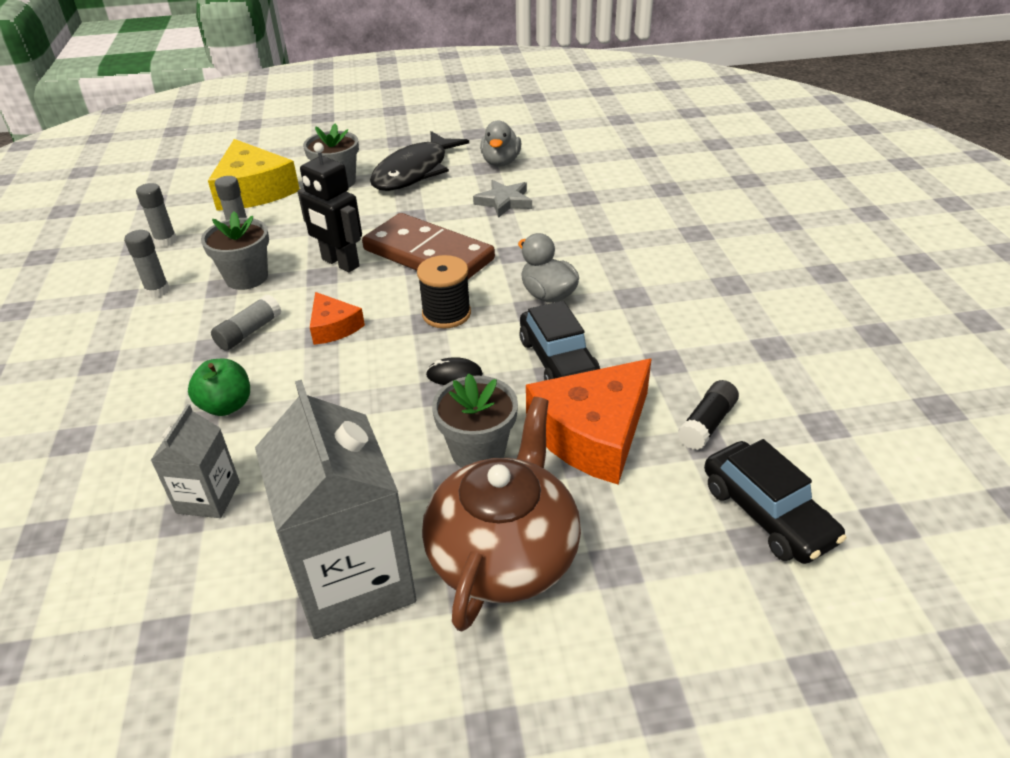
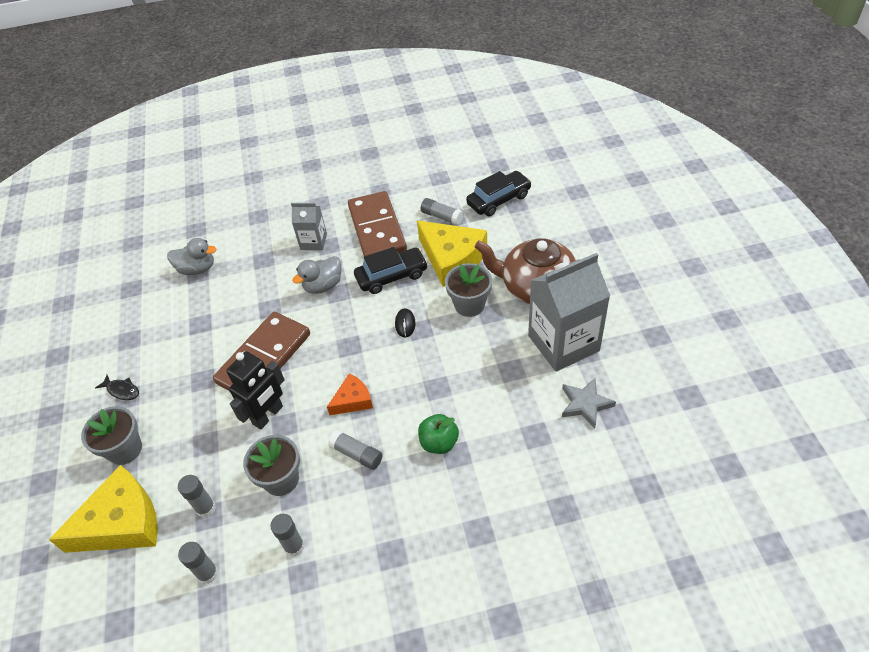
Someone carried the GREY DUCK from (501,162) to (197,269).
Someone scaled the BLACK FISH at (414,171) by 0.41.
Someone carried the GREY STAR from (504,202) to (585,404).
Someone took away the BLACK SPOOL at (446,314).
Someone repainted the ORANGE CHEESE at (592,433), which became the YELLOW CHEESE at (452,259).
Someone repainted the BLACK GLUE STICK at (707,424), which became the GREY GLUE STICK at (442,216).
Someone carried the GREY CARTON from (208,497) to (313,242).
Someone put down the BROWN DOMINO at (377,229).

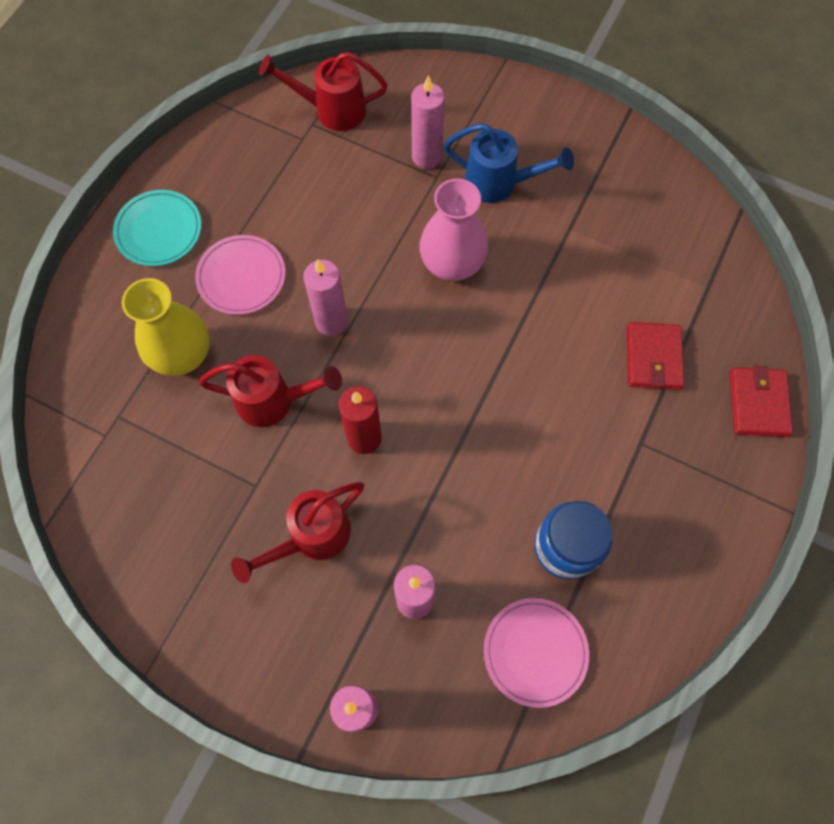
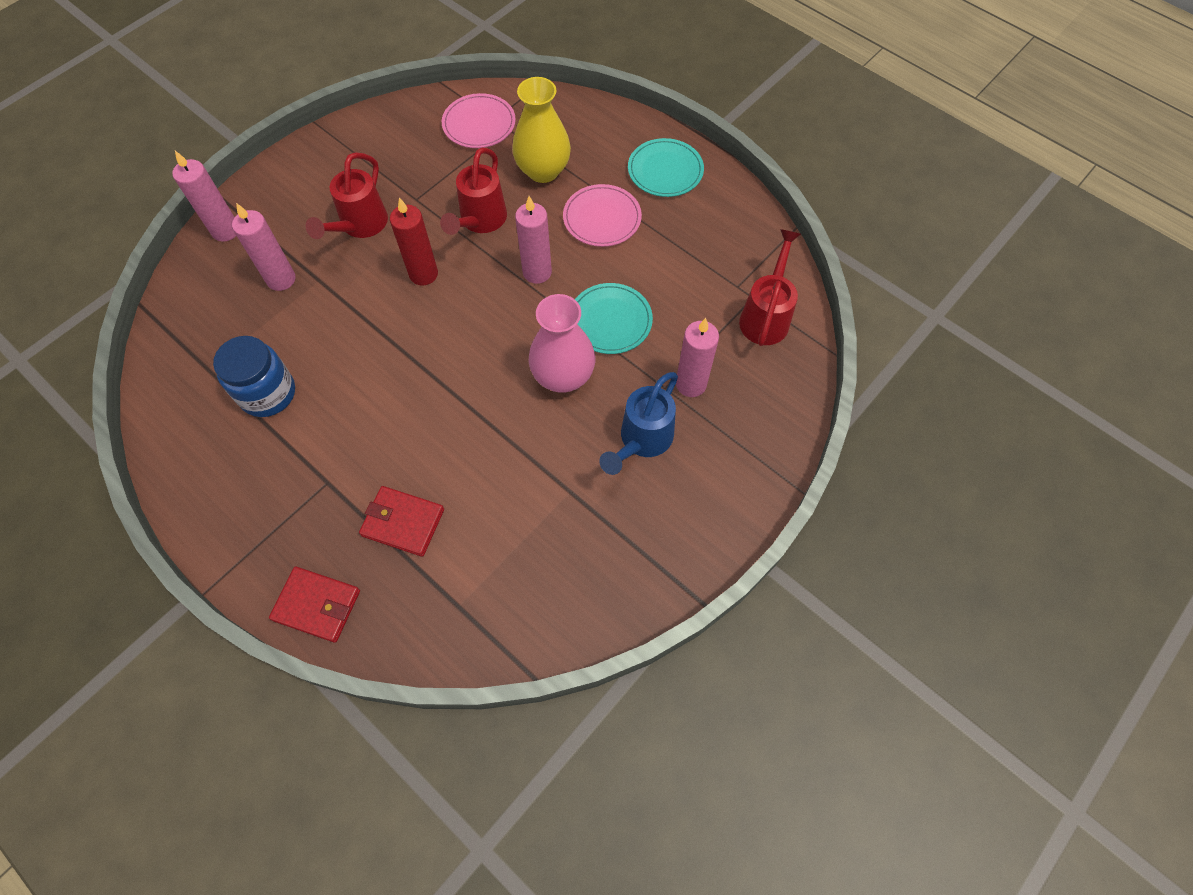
Someone rotated the RED WATERING CAN at (312,537) by 135 degrees counterclockwise.
Someone carried the PINK PLATE from (535,652) to (479,124).
Someone put down the TURQUOISE PLATE at (610,320).

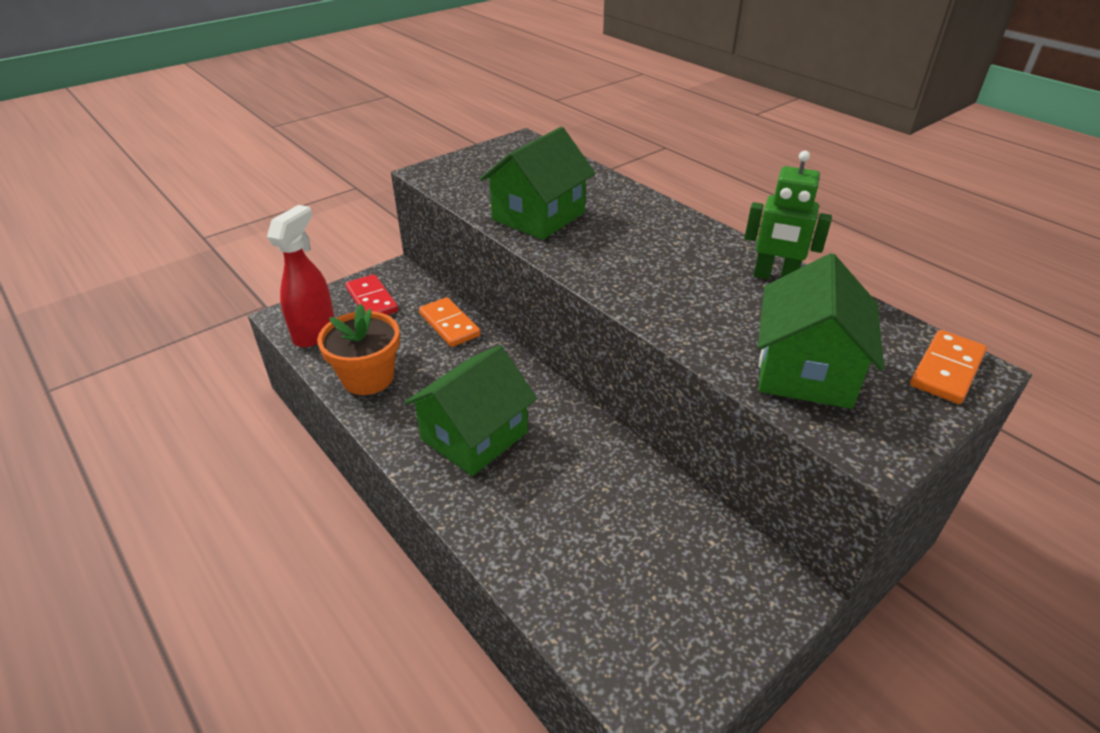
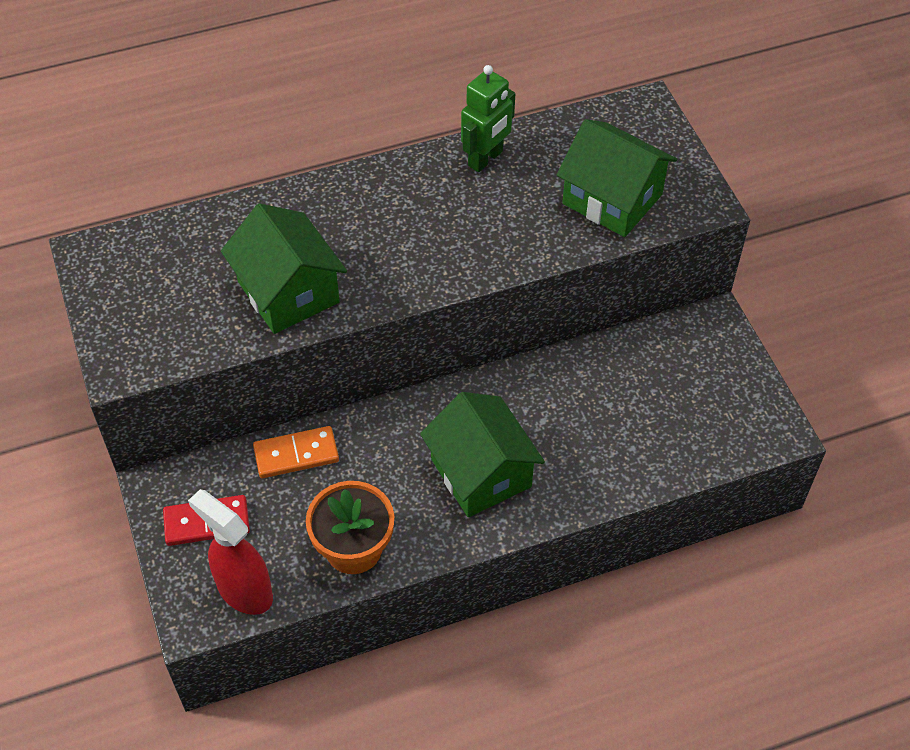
Someone took away the ORANGE DOMINO at (947,370).

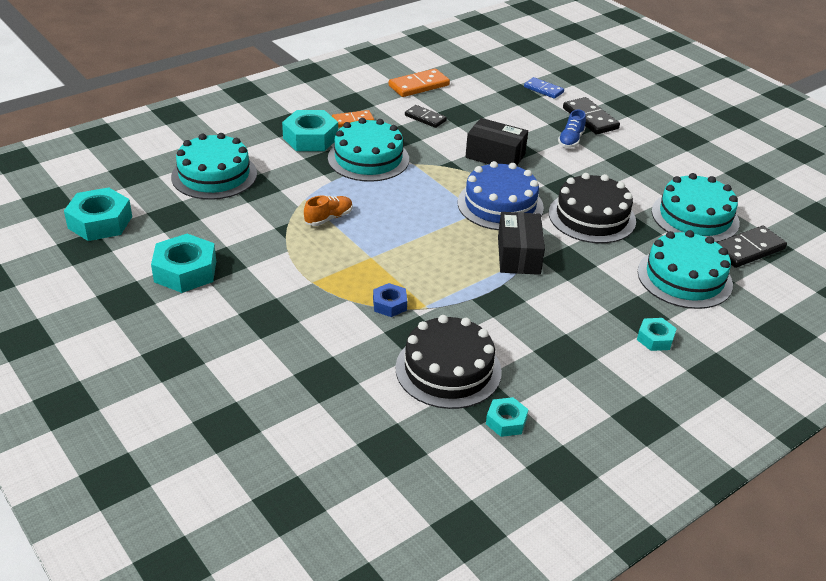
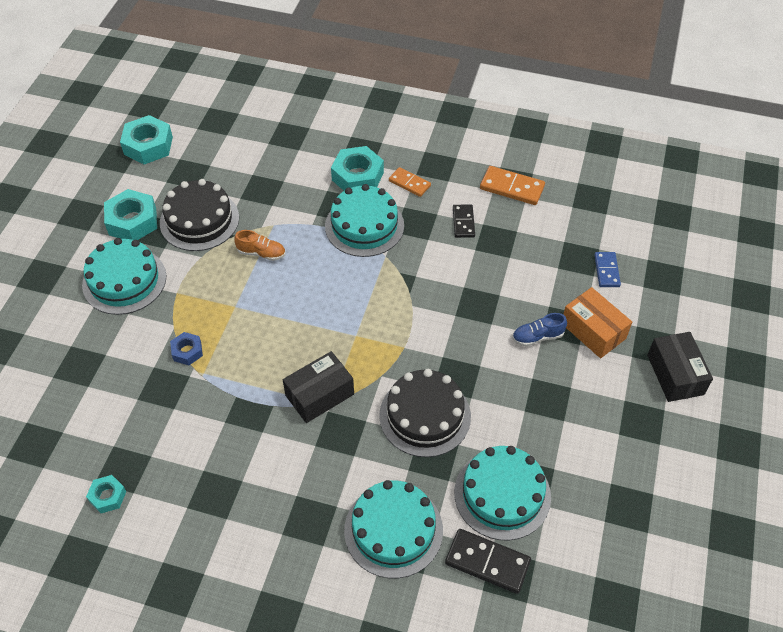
Someone swapped the BLACK DOMINO at (590,118) for the ORANGE BOX at (593,331).
Someone carried the BLACK BOX from (495,156) to (675,374).
Someone carried the TURQUOISE CAKE from (214,175) to (124,280).
Someone took away the BLUE CAKE at (500,205).
Someone carried the BLACK CAKE from (448,370) to (199,220).
Someone took away the TURQUOISE NUT at (655,339).

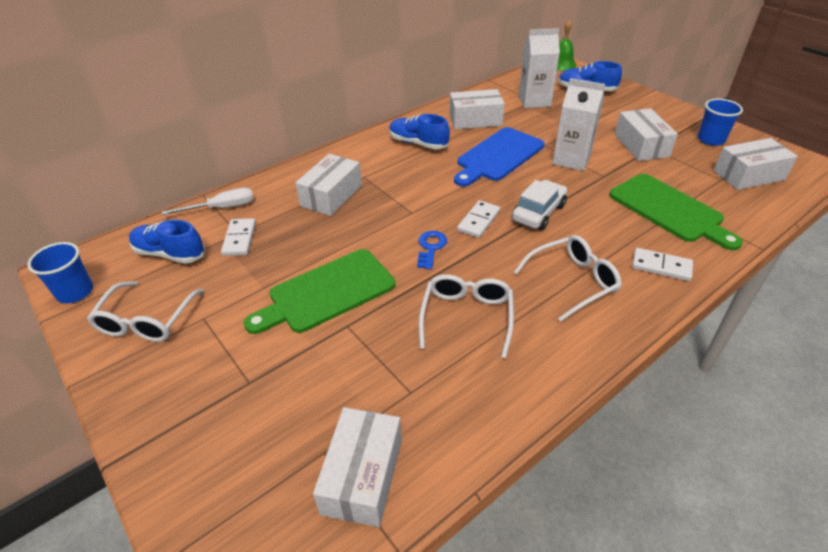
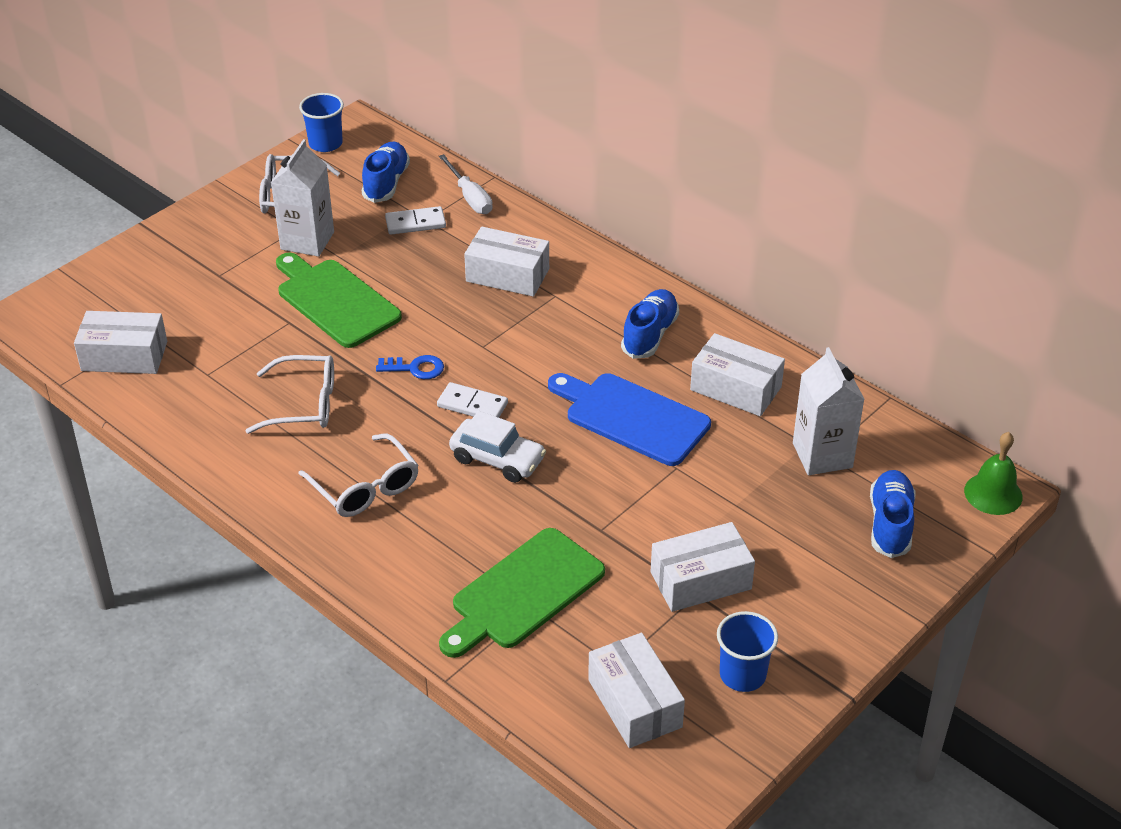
Someone carried the WHITE CARTON from (571,160) to (307,241).
Someone rotated the WHITE BOX at (475,120) by 45 degrees counterclockwise.
Someone took away the WHITE DOMINO at (661,266).

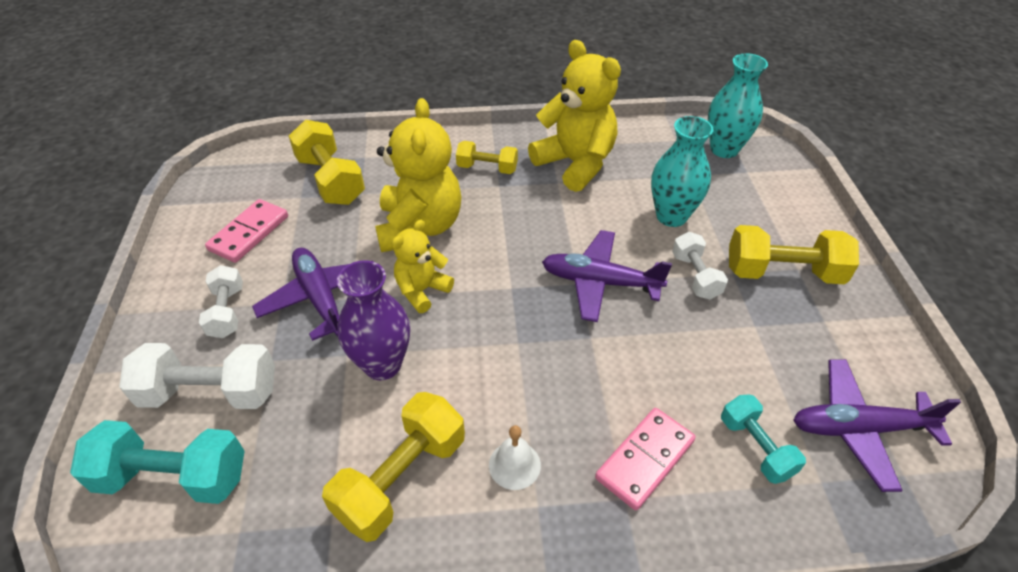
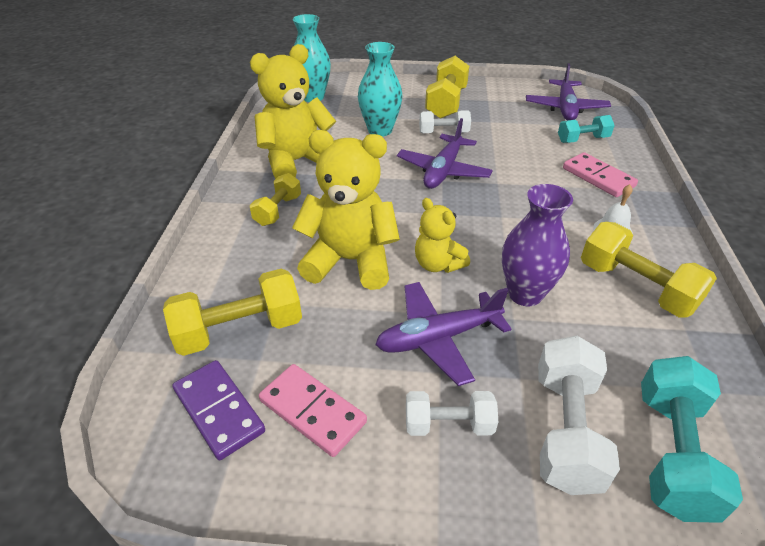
Someone put down the PURPLE DOMINO at (219,410).

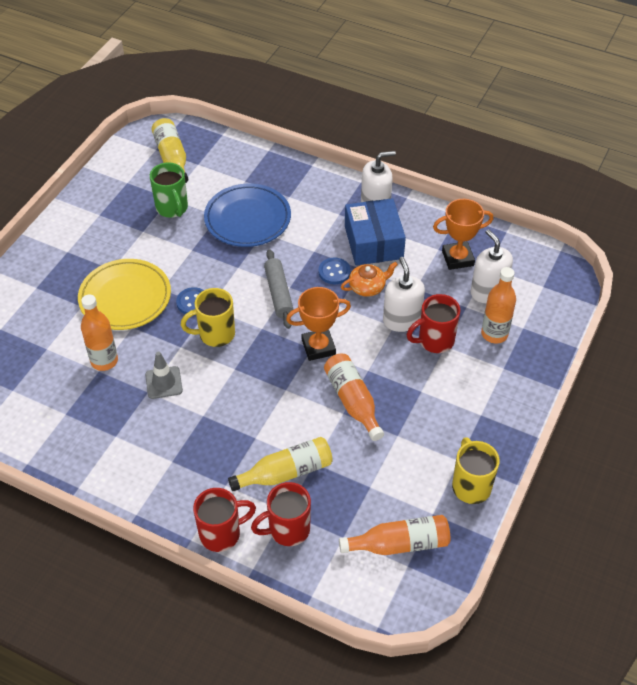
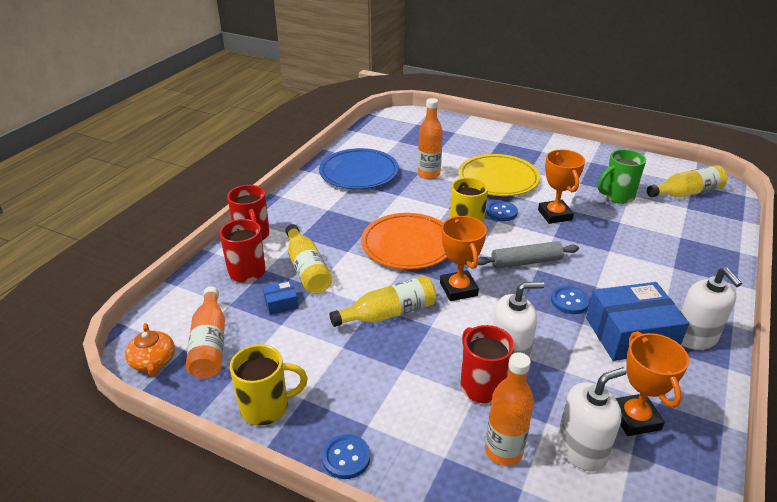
Someone carried the BLUE PLATE from (247,219) to (359,173).
Someone carried the ORANGE TEAPOT from (367,287) to (153,361).
Someone took away the GREY TRAFFIC CONE at (164,383).
Someone repainted the ORANGE BOTTLE at (353,401), which became the YELLOW BOTTLE at (388,313).
Someone put down the ORANGE TROPHY at (554,215).
Someone put down the ORANGE PLATE at (408,245).
Someone put down the BLUE BOX at (281,303).
Someone put down the BLUE BUTTON at (346,458).

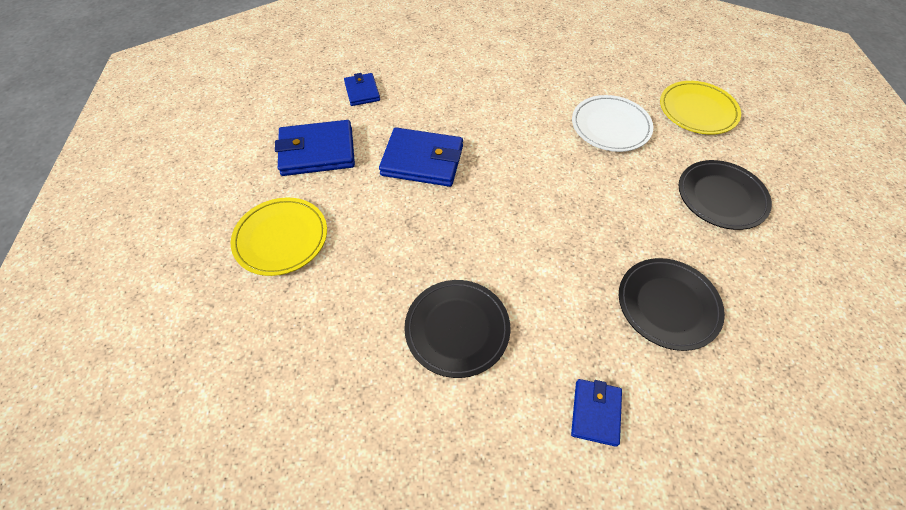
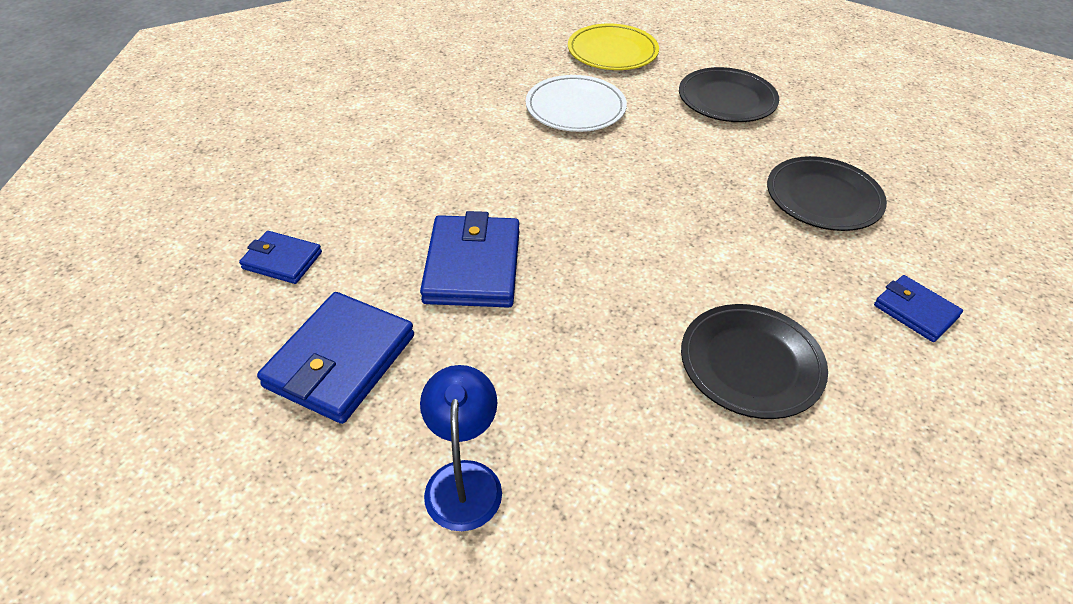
Someone rotated the BLUE WALLET at (422,161) by 45 degrees counterclockwise.
Someone swapped the YELLOW PLATE at (281,238) for the BLUE LAMP at (464,479).

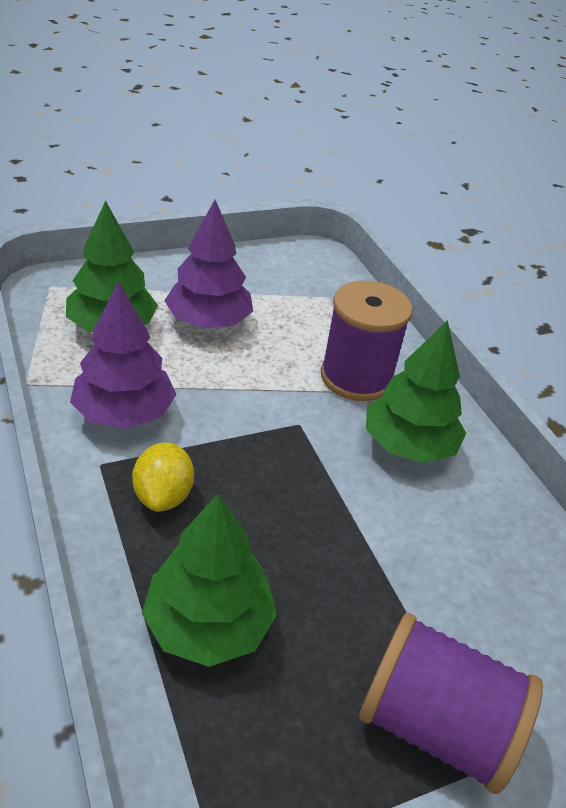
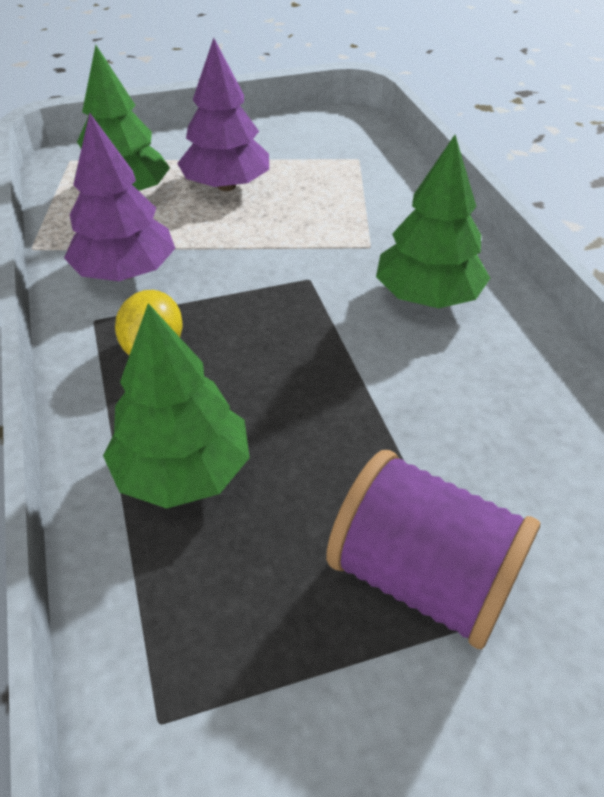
Someone took away the PURPLE SPOOL at (356,377).

